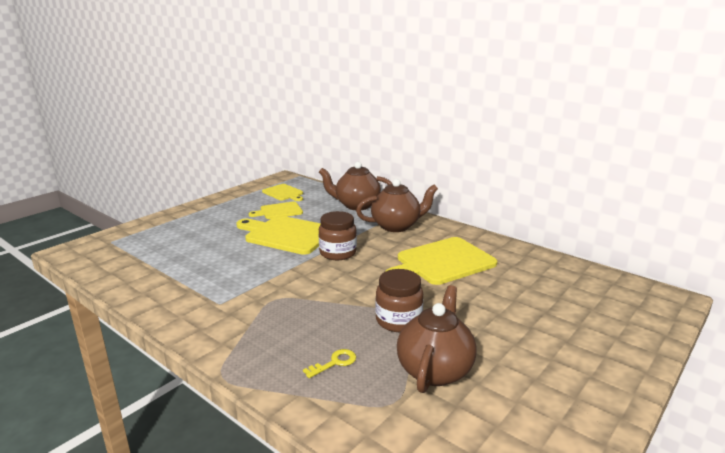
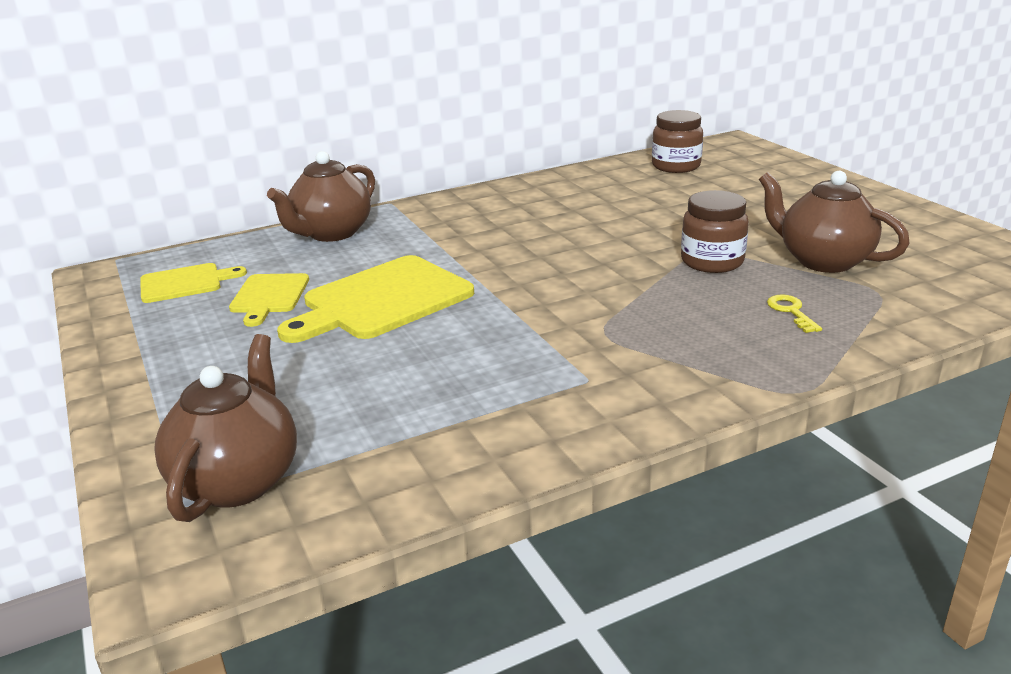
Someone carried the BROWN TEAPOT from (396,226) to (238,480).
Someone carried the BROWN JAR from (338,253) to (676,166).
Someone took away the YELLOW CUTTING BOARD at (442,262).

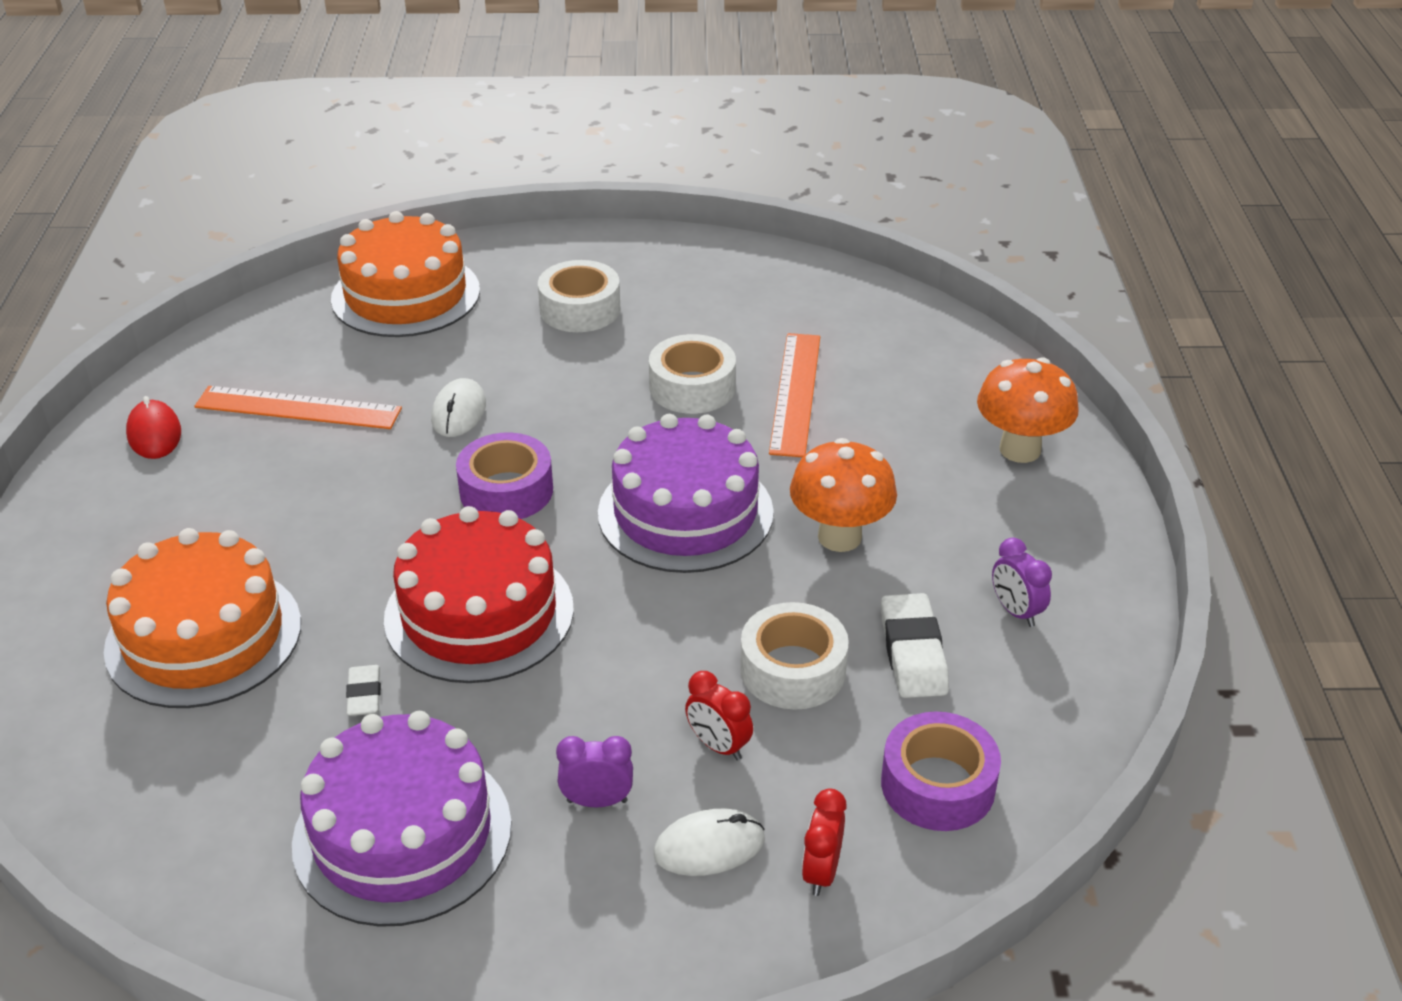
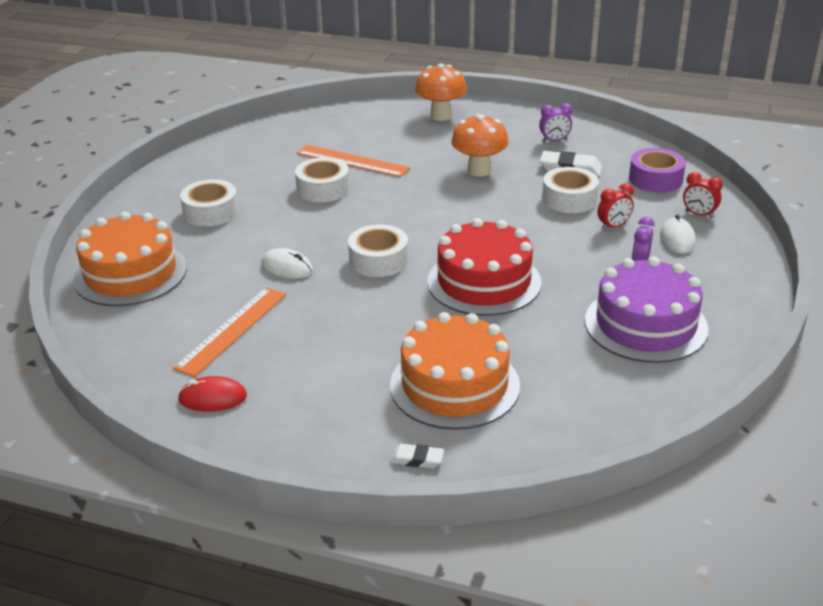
Someone took away the PURPLE CAKE at (685,512).
Someone repainted the PURPLE TAPE at (506,491), which became the WHITE TAPE at (378,260).
Someone carried the WHITE ERASER from (364,695) to (417,459).

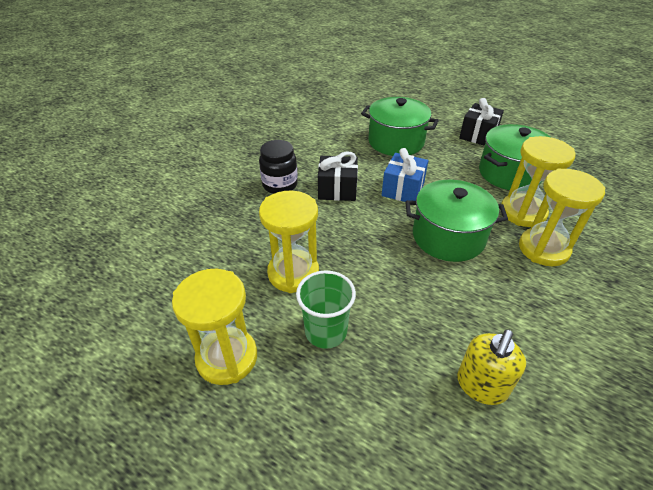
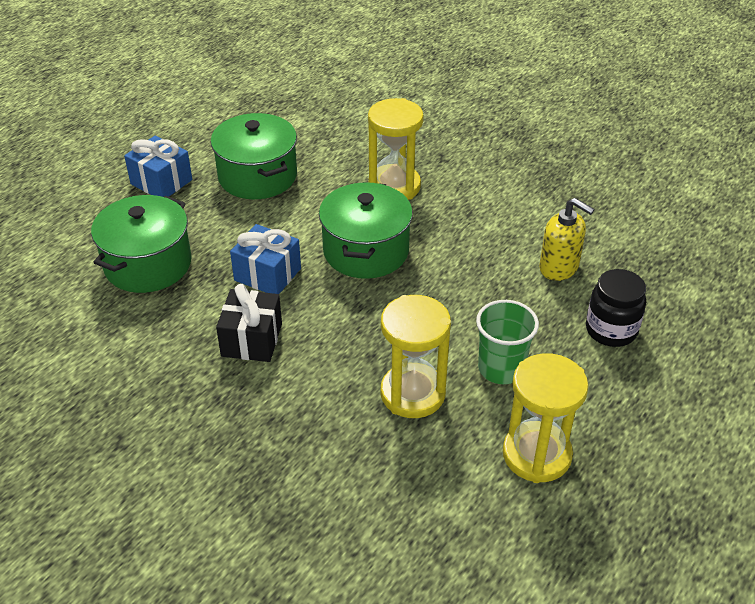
Someone repainted the BLACK GIFT at (478,135), which became the BLUE GIFT at (161,182).
Someone took away the YELLOW HOURGLASS at (522,212).
Someone carried the BLACK JAR from (280,185) to (611,330).

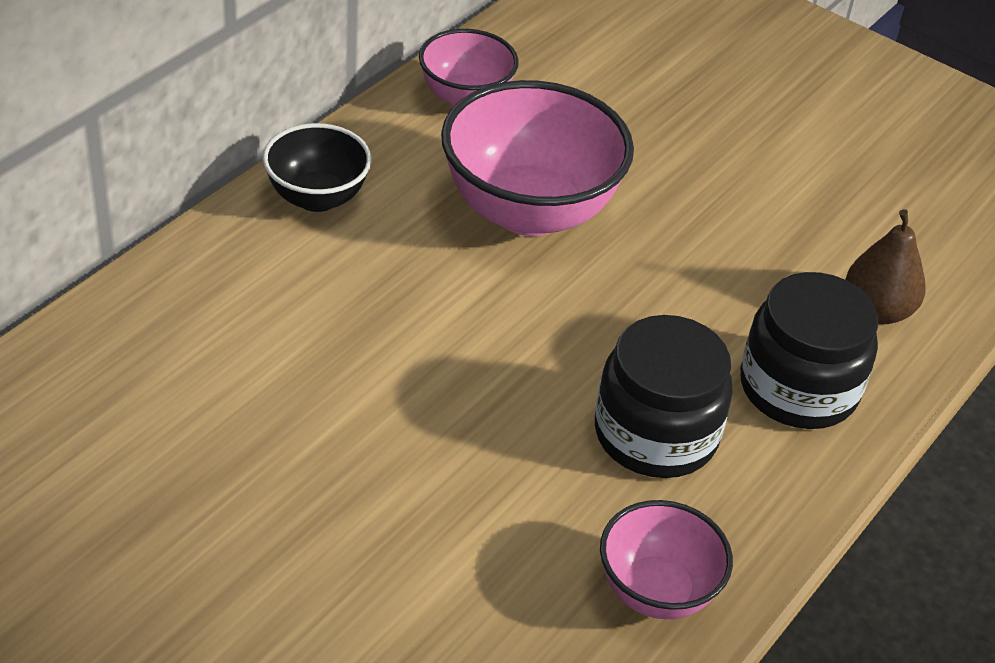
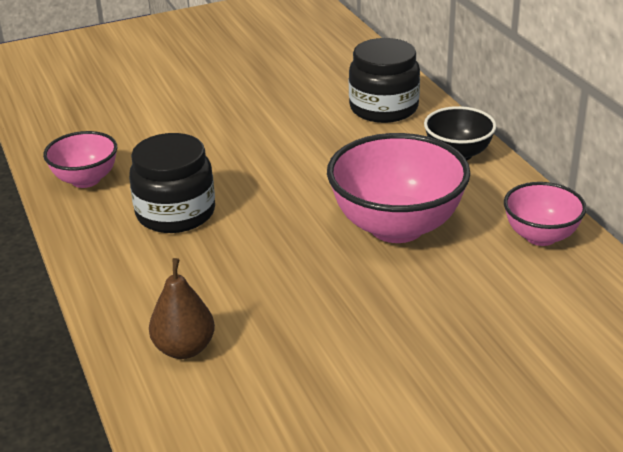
Someone carried the BLACK JAR from (798,388) to (383,108).

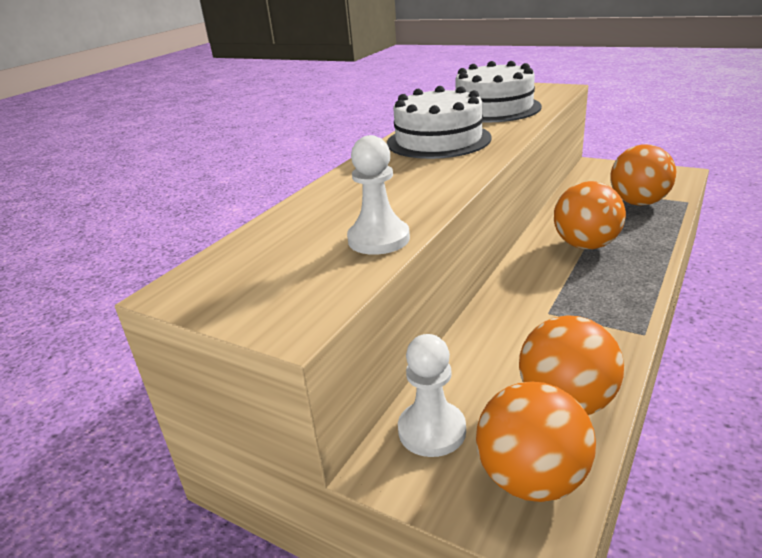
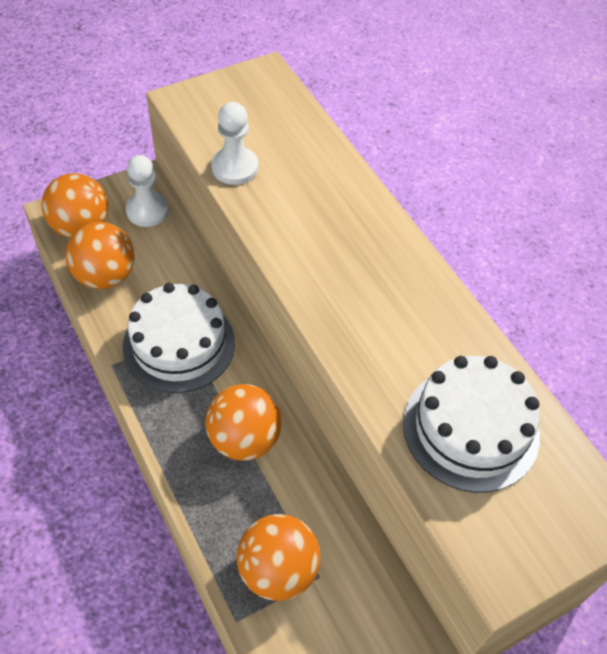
Someone carried the WHITE CAKE from (438,140) to (179,344).

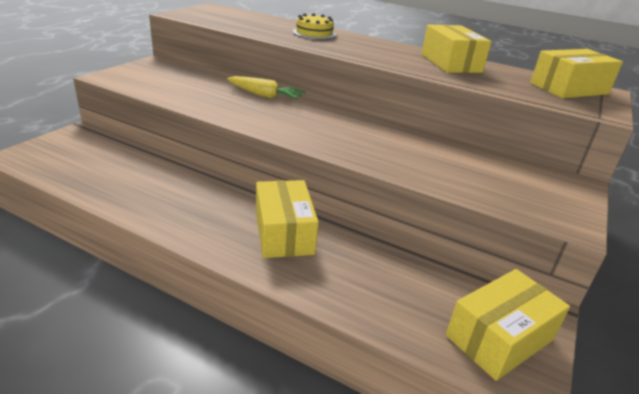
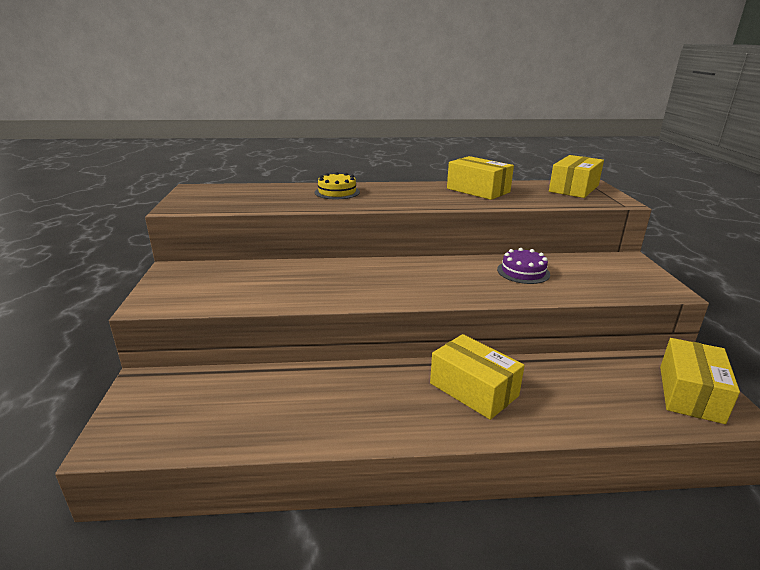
Someone took away the YELLOW CARROT at (265,95).
Someone put down the PURPLE CAKE at (523,272).

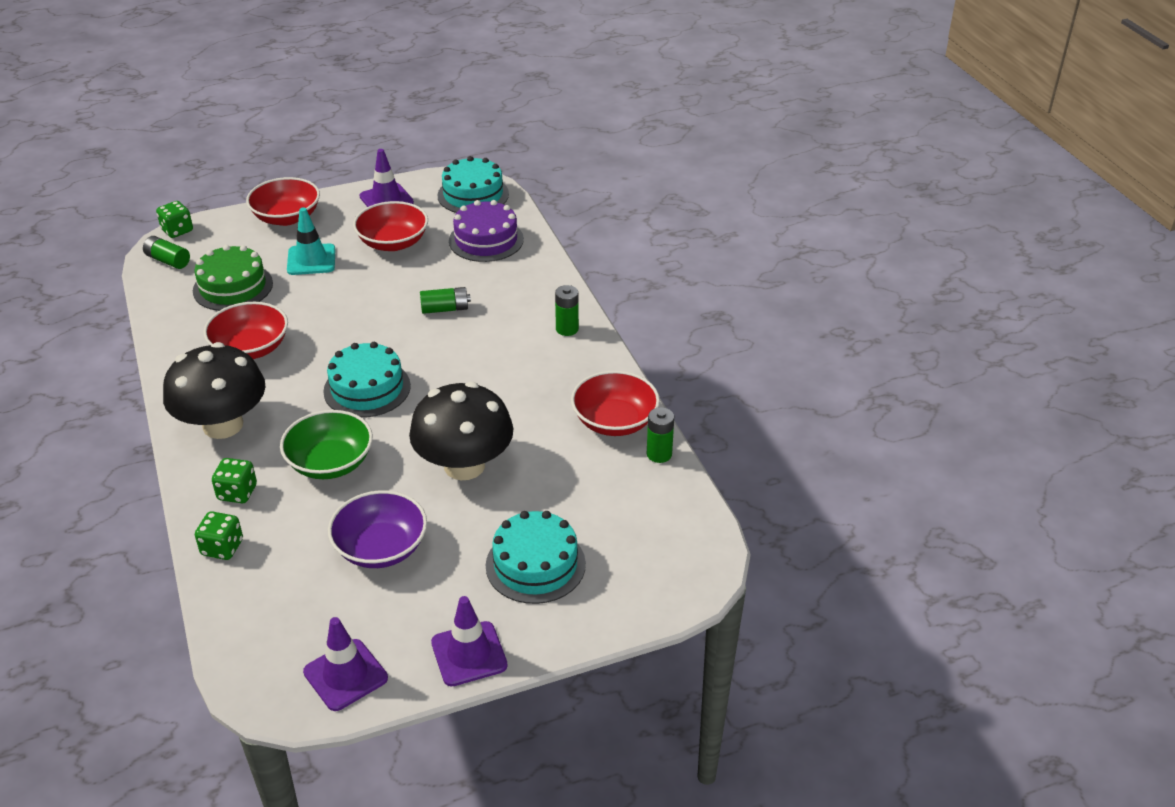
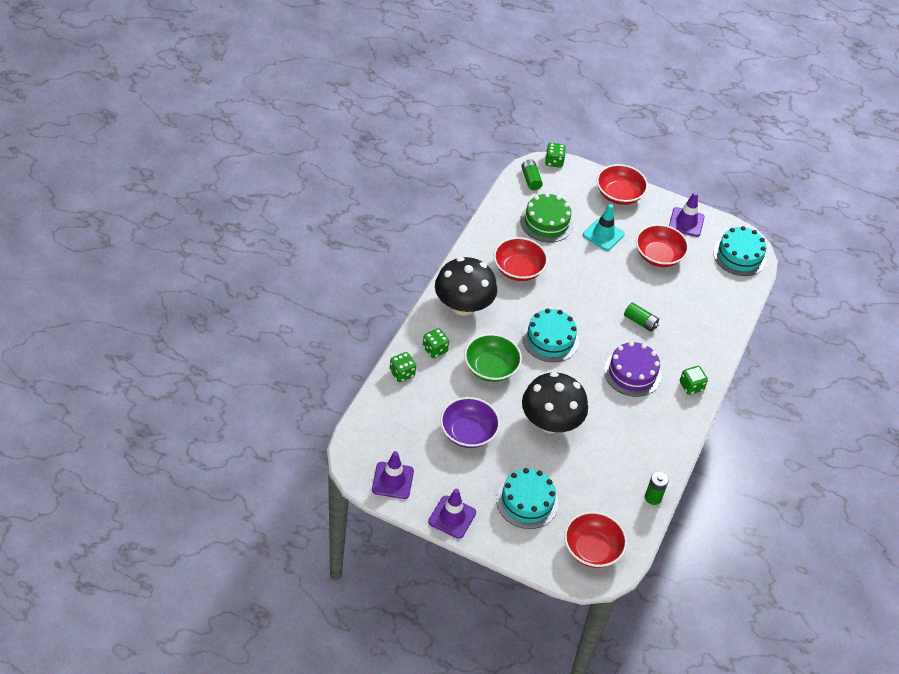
Someone carried the PURPLE CAKE from (486,240) to (632,373).
Someone swapped the GREEN BATTERY at (567,329) for the GREEN DICE at (691,386).
Someone carried the RED BOWL from (614,421) to (592,549).

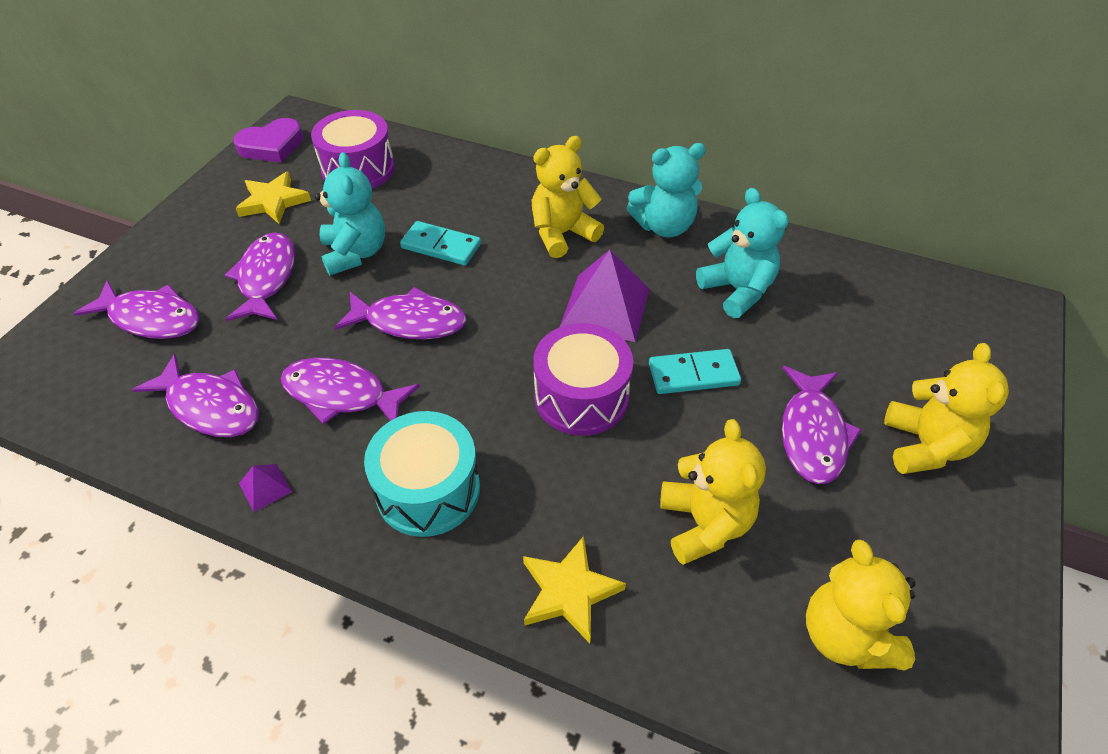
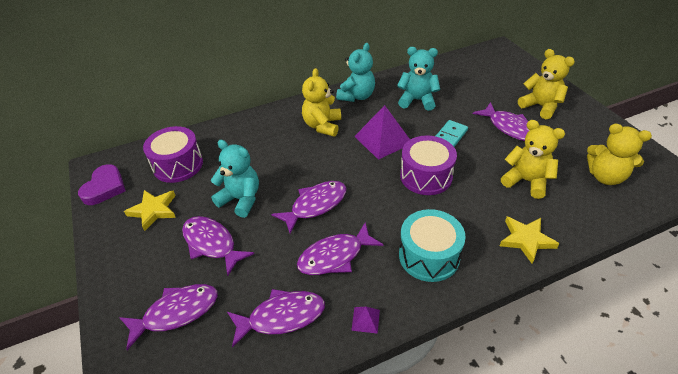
Someone took away the TURQUOISE DOMINO at (441,246).

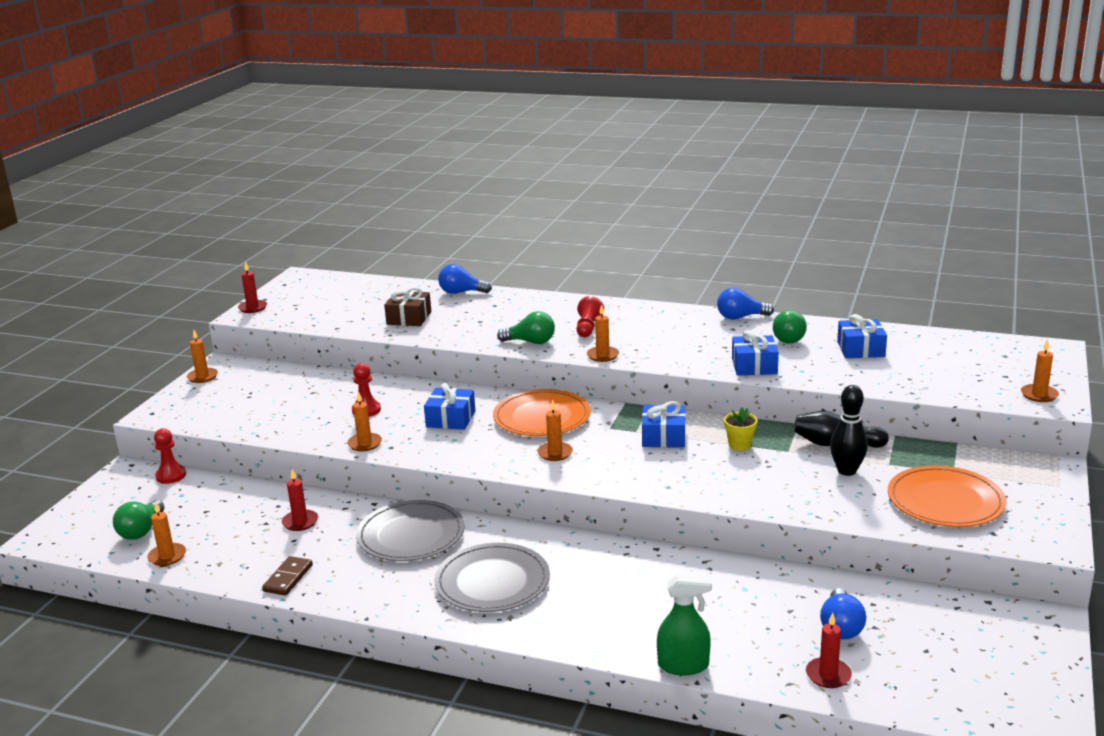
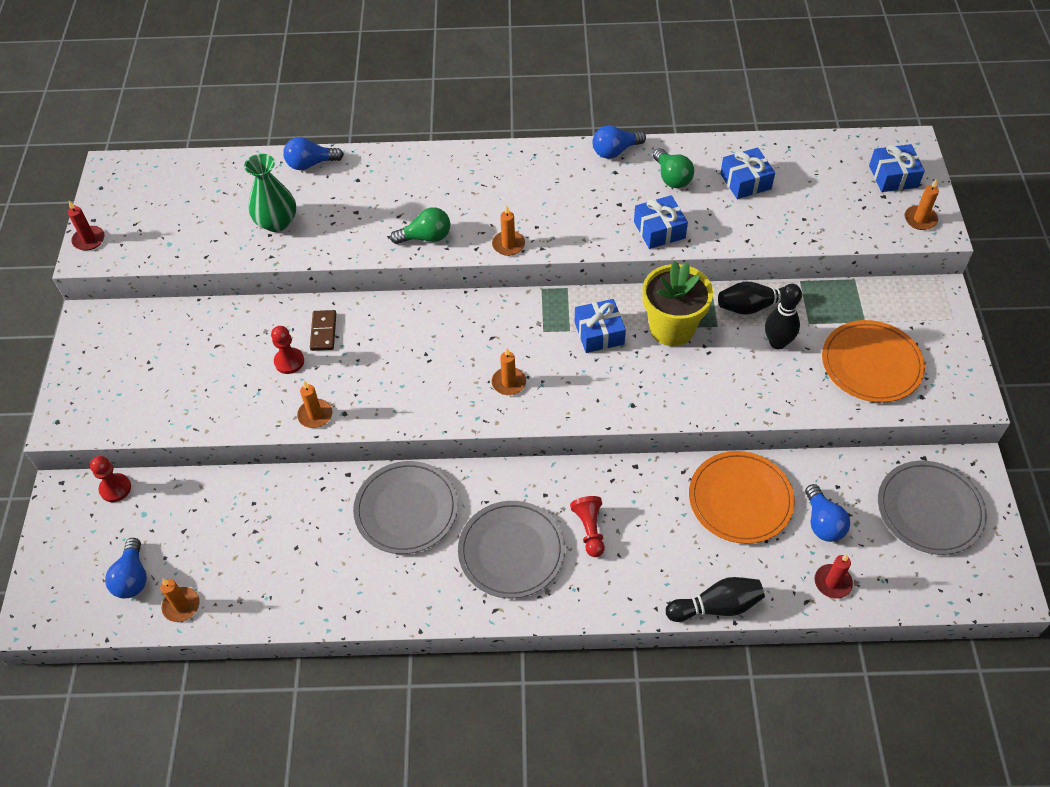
Someone swapped the BROWN GIFT at (409,318) for the GREEN VASE at (276,222).
Someone carried the RED PAWN from (588,328) to (589,530).
Someone took away the ORANGE CANDLE at (202,377).
Someone carried the BLUE GIFT from (450,419) to (893,176).
Someone carried the ORANGE PLATE from (542,417) to (740,499).
Someone scaled the YELLOW FLOWER POT at (739,445) by 2.15.
Someone took away the RED CANDLE at (300,522).
Someone repainted the GREEN LIGHT BULB at (141,531), which became the BLUE LIGHT BULB at (132,577).
Someone carried the BROWN DOMINO from (288,578) to (323,332).
Someone swapped the GREEN SPRAY BOTTLE at (683,665) for the BLACK BOWLING PIN at (716,606).
Someone put down the GREY PLATE at (929,509).

